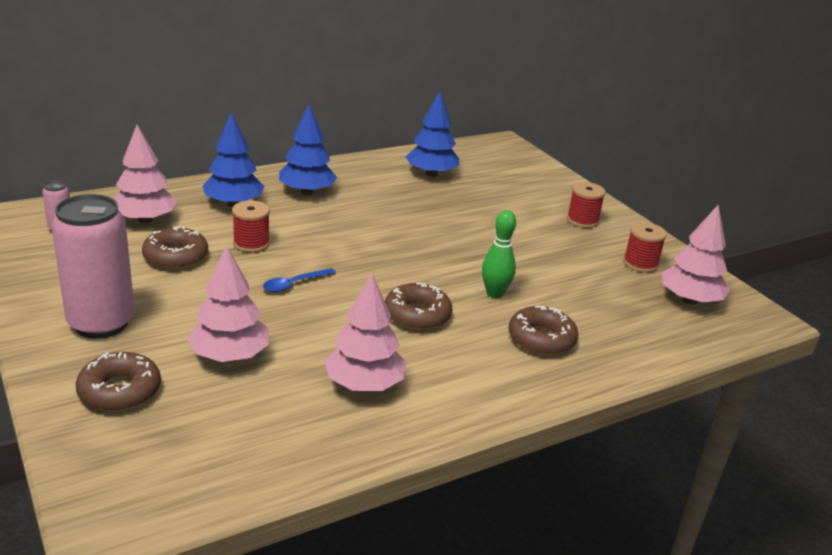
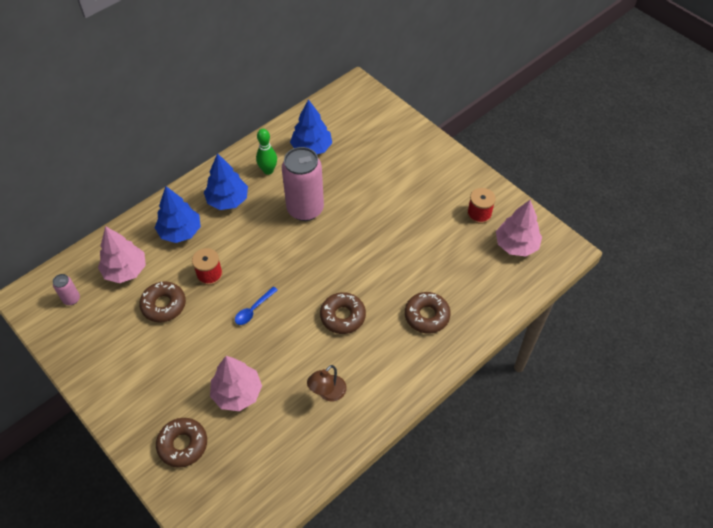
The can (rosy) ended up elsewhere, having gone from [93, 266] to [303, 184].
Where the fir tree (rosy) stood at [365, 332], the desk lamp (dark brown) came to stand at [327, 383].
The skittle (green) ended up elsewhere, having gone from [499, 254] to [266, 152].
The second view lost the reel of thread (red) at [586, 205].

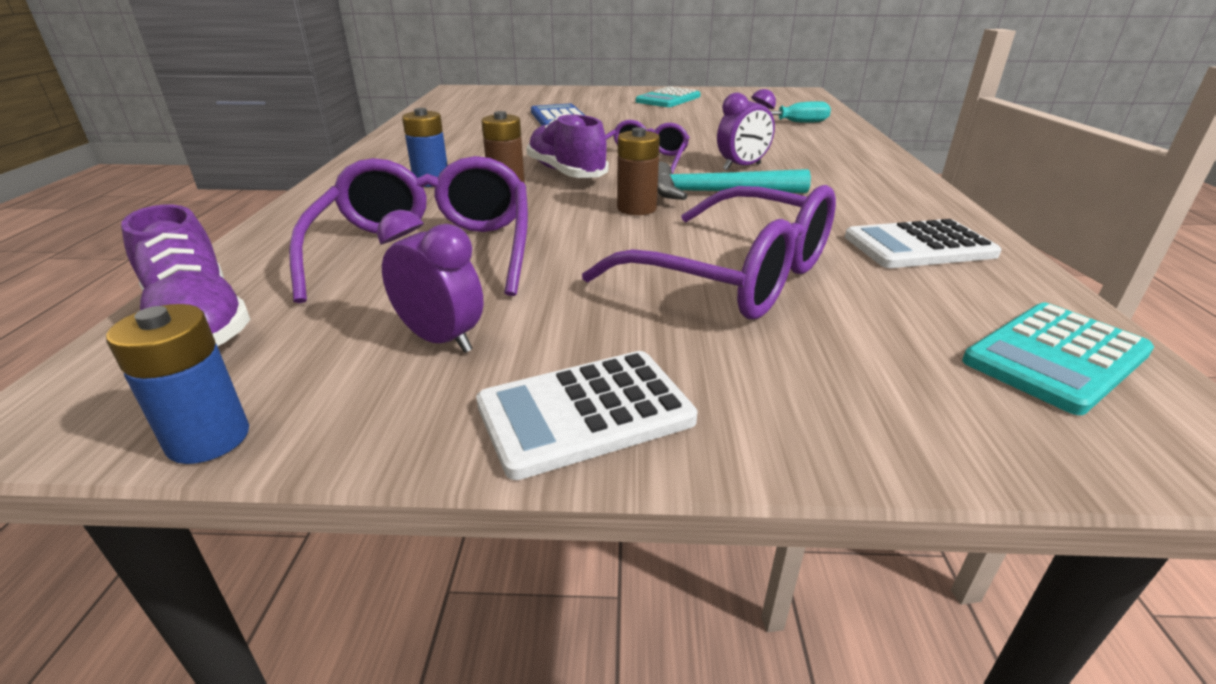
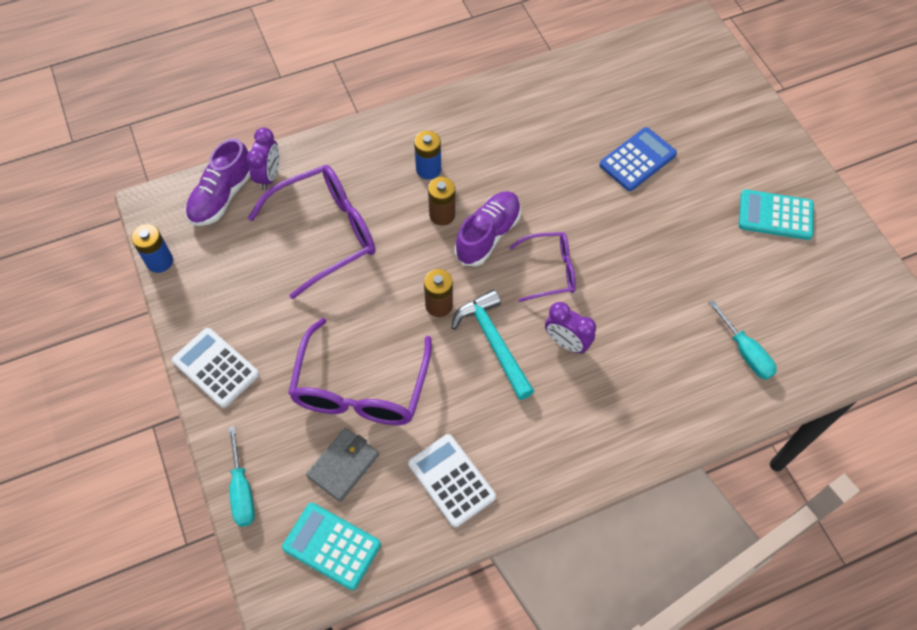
The clock (violet) ended up elsewhere, having gone from [430, 281] to [262, 159].
The second view gained the hand screwdriver (teal) at [241, 476].
The second view gained the billfold (ash-grey) at [342, 465].

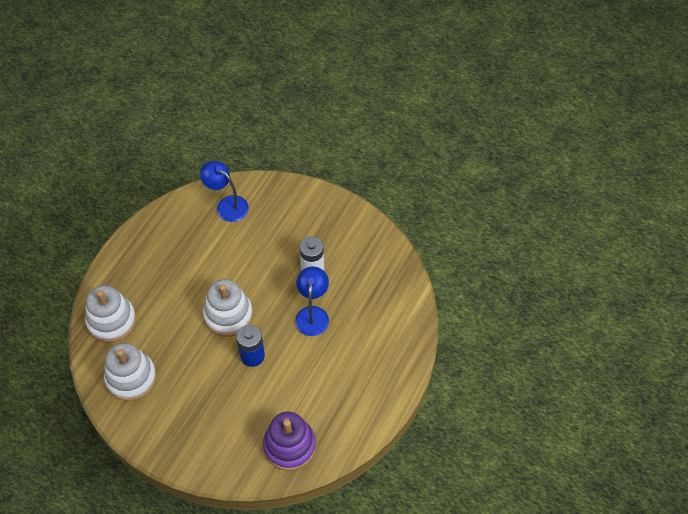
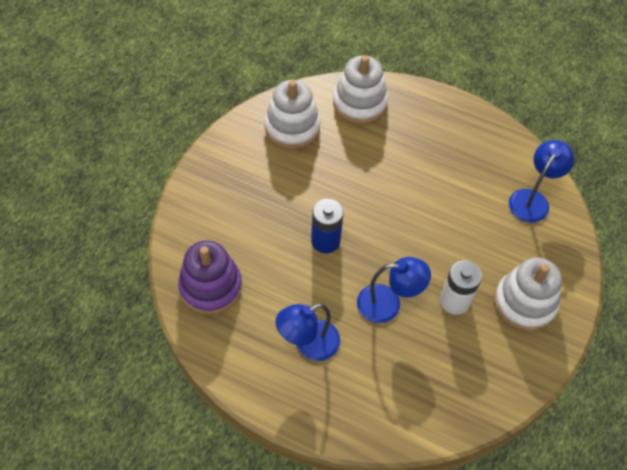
The ring stacker (white) ended up elsewhere, having gone from [228, 308] to [528, 294].
The second view gained the desk lamp (blue) at [308, 332].

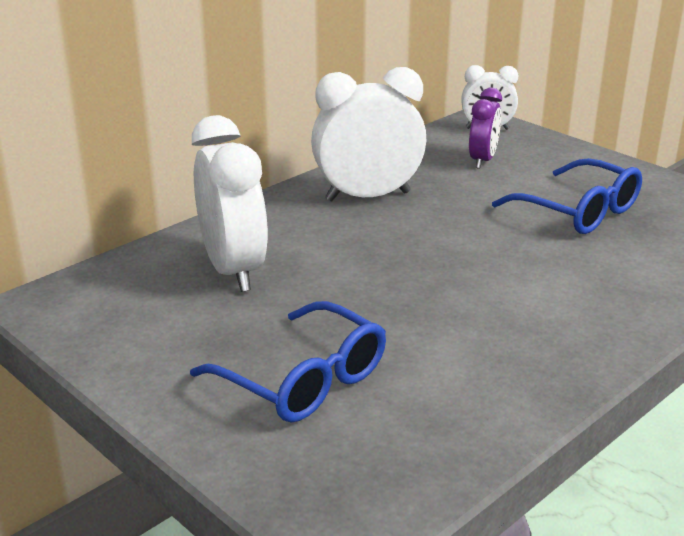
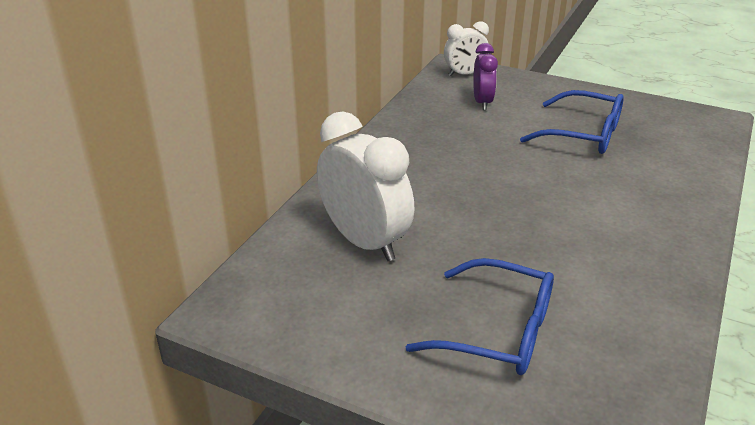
The second view lost the clock (white) at [368, 134].

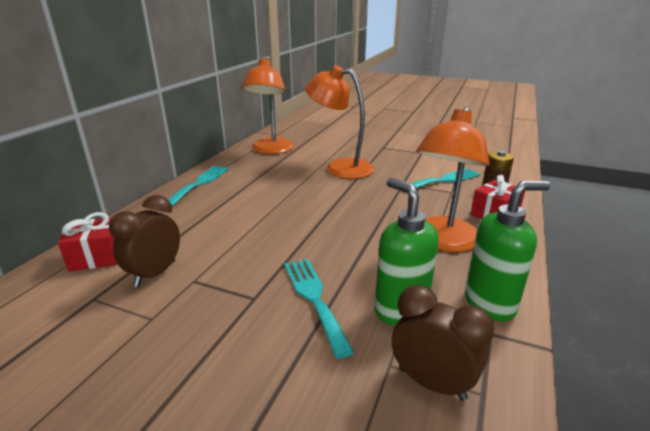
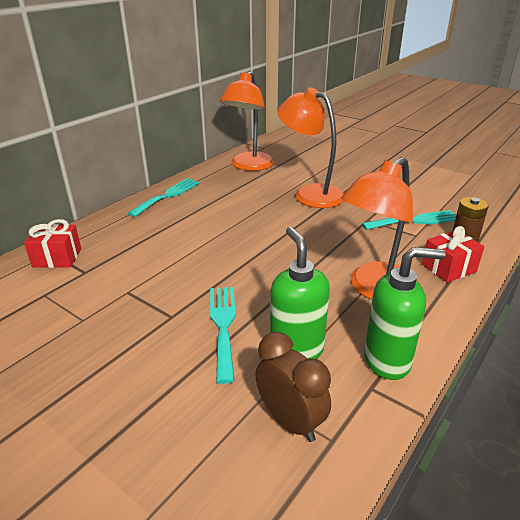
The second view lost the clock (dark brown) at [144, 241].

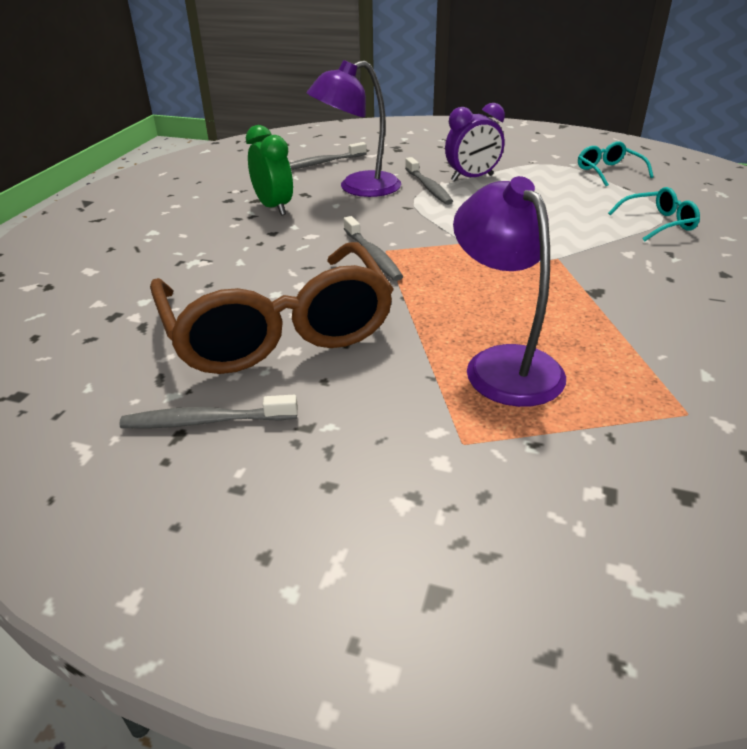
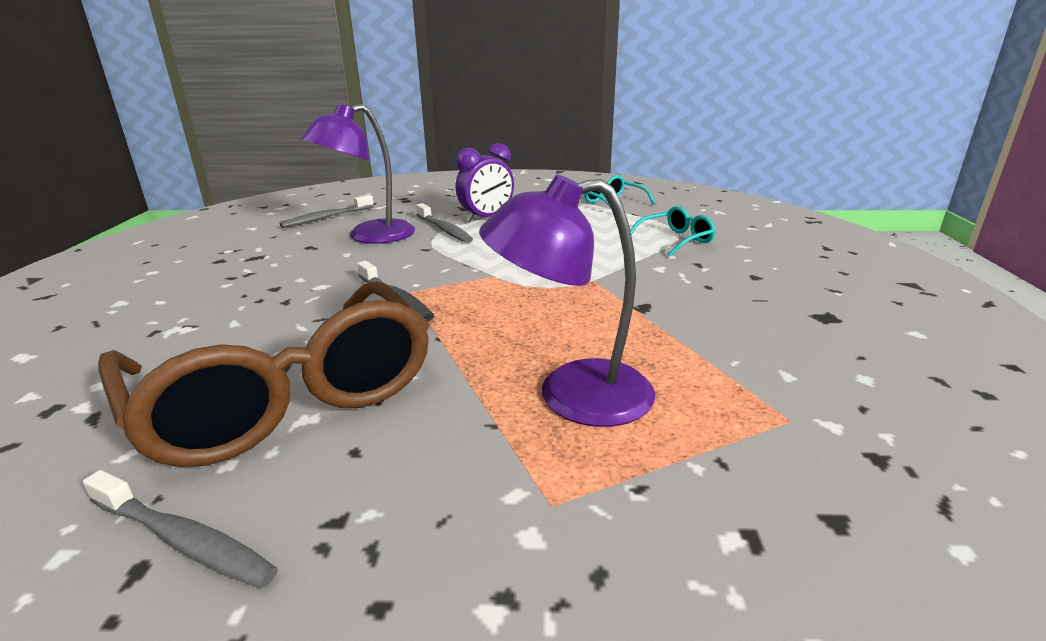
The dental brush (ash-grey) at [208, 412] ended up facing another way, 135 degrees counterclockwise from before.
The second view lost the clock (green) at [269, 170].
The desk lamp (violet) at [509, 291] ended up facing another way, 60 degrees counterclockwise from before.

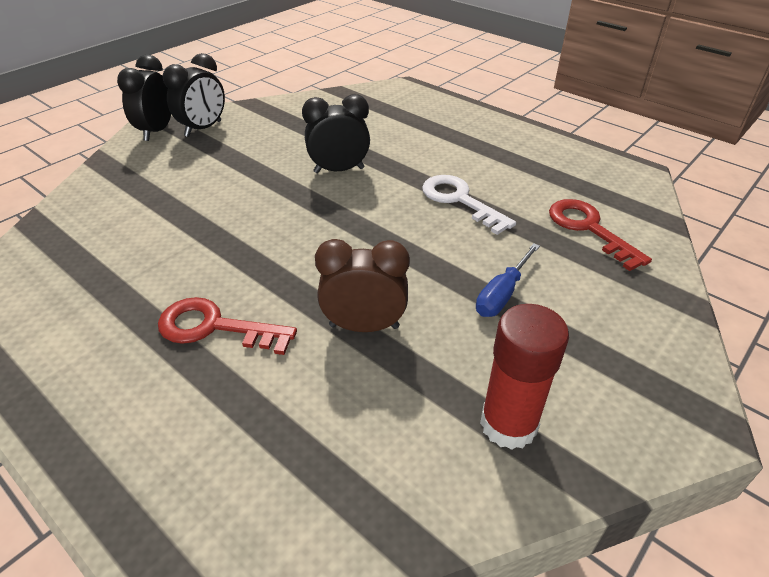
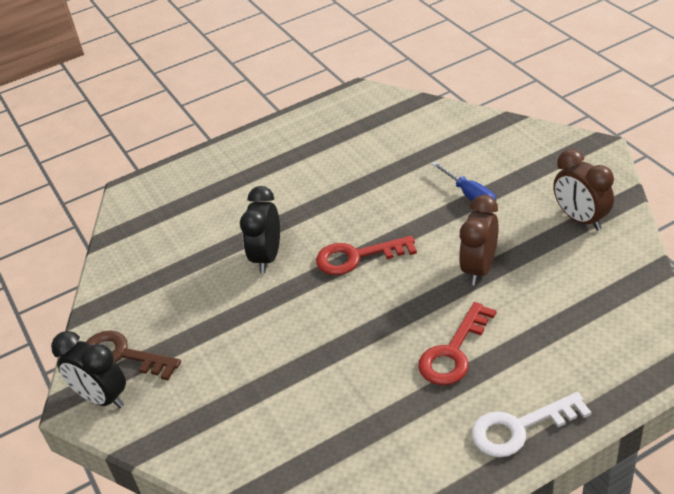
Where the clock (ebony) stood at [194, 95], the key (dark brown) came to stand at [133, 355].
The key (white) ended up elsewhere, having gone from [469, 205] to [531, 424].
Where the glue stick (red) stood at [524, 377], the clock (dark brown) came to stand at [583, 190].
The key (red) ended up elsewhere, having gone from [600, 235] to [366, 255].

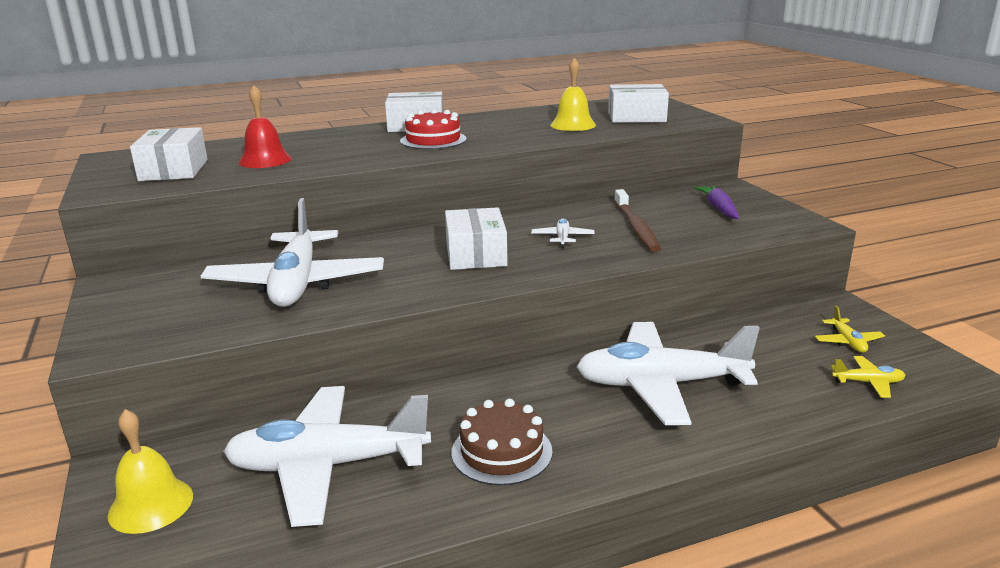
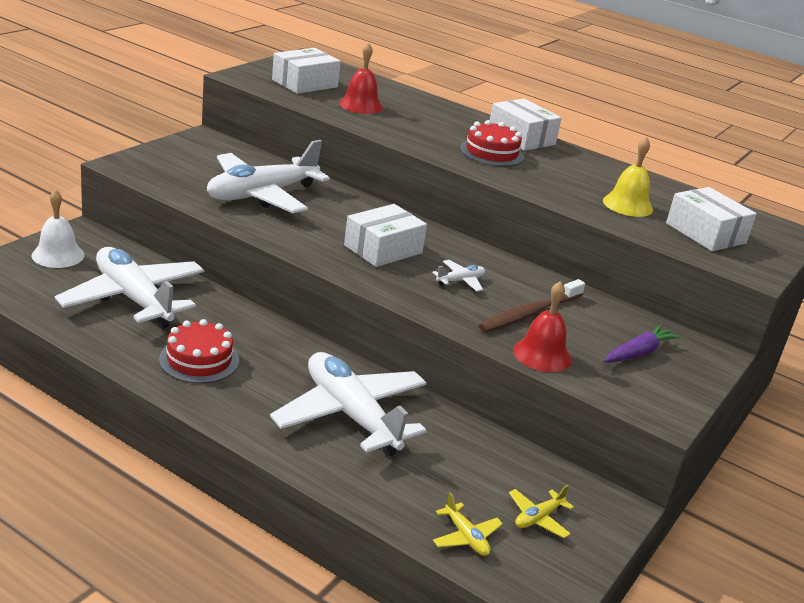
What was the bell (yellow) at [150, 471] turned into the bell (white) at [58, 228].
What was the gateau (dark brown) at [502, 442] turned into the gateau (red) at [199, 351].
The second view gained the bell (red) at [542, 326].

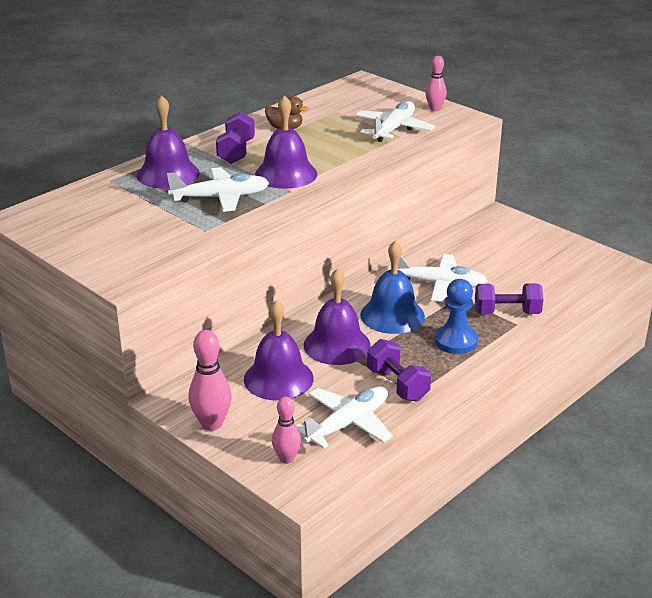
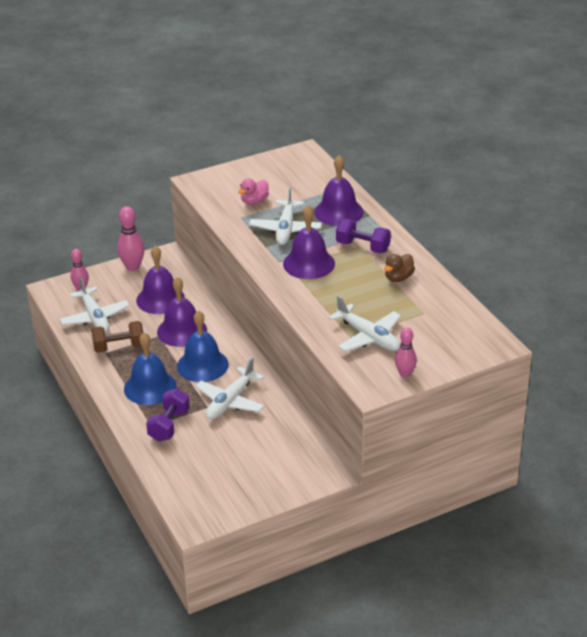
What was the free weight (violet) at [399, 370] turned into the free weight (dark brown) at [117, 337].
Where the chess pawn (blue) stood at [456, 316], the bell (blue) came to stand at [150, 368].
The second view gained the rubber duck (rosy) at [253, 192].

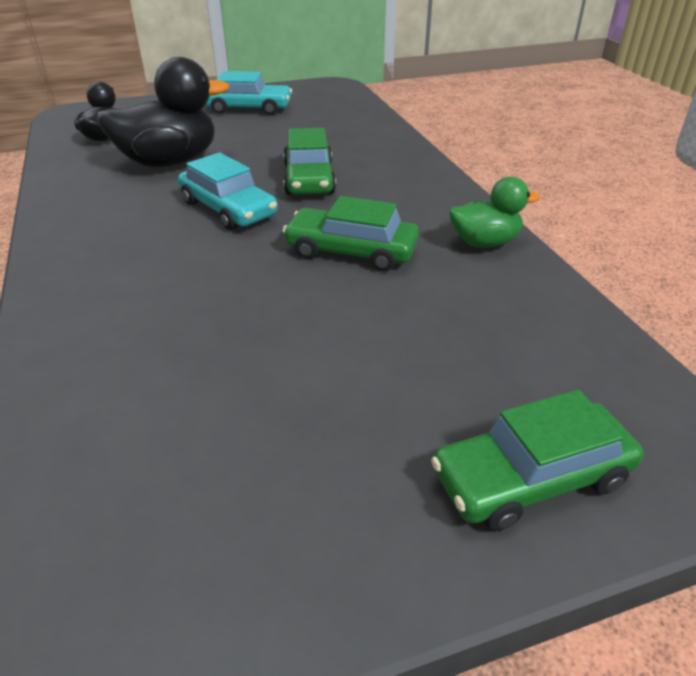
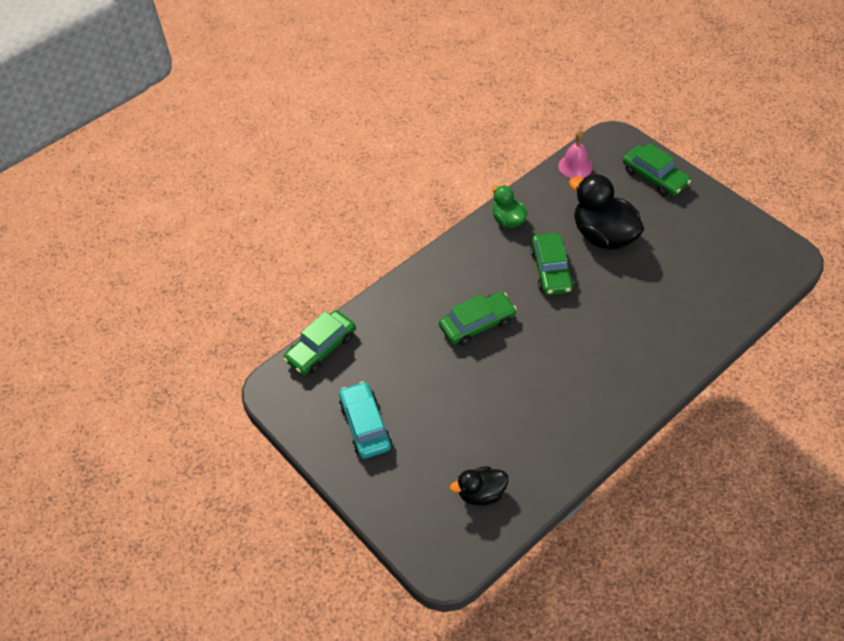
The rubber duck (ebony) ended up elsewhere, having gone from [162, 112] to [606, 212].
The second view lost the automobile (teal) at [228, 191].
The second view gained the automobile (green) at [319, 342].
The second view gained the bell (rosy) at [575, 154].

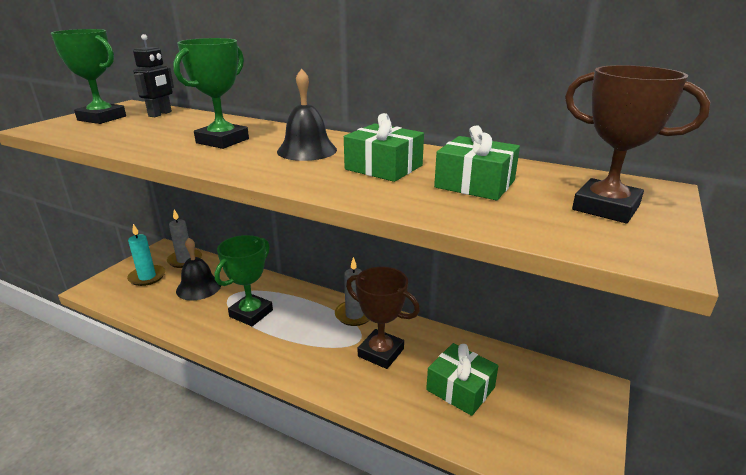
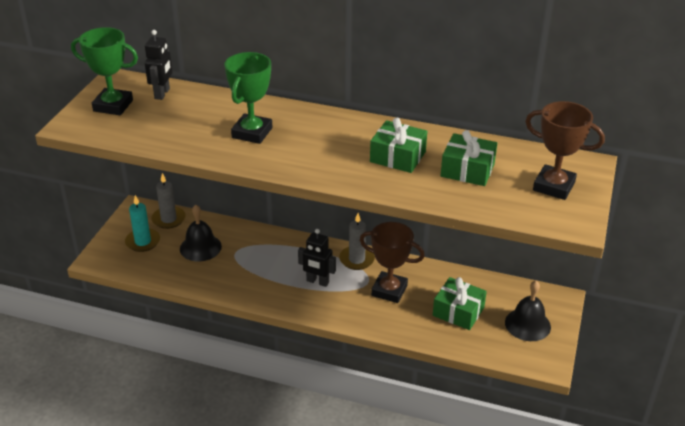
The second view lost the award cup (green) at [244, 280].
The bell (ebony) ended up elsewhere, having gone from [307, 115] to [528, 311].
The second view gained the robot (ebony) at [317, 258].

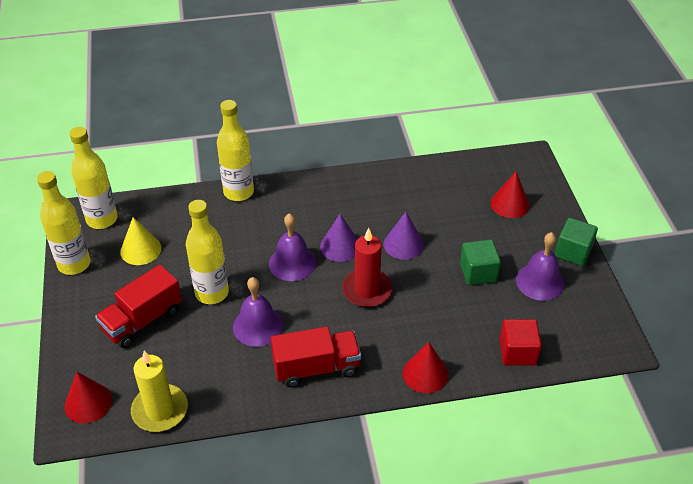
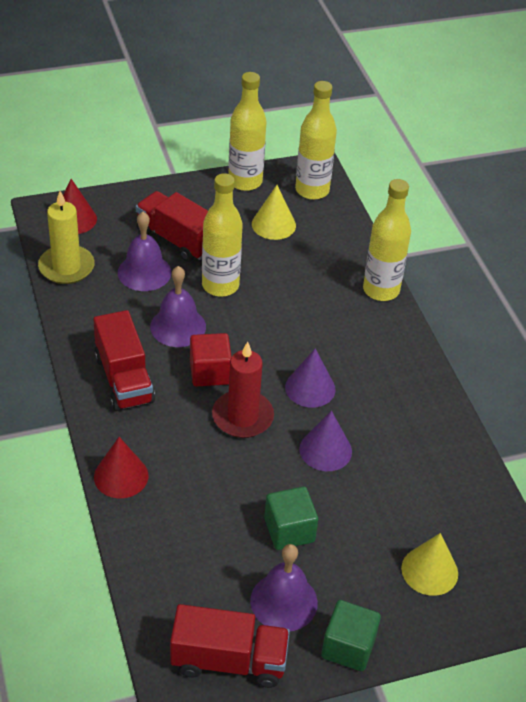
The bell (violet) ended up elsewhere, having gone from [292, 247] to [144, 251].
What was the solid cone (red) at [510, 195] turned into the solid cone (yellow) at [429, 564].
The solid cube (red) ended up elsewhere, having gone from [520, 342] to [211, 359].
The second view gained the lorry (red) at [230, 646].

